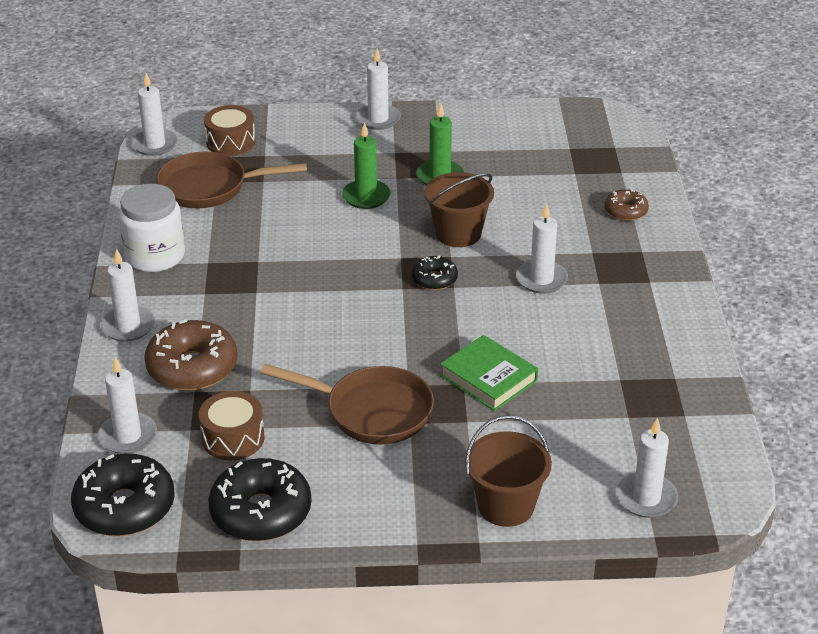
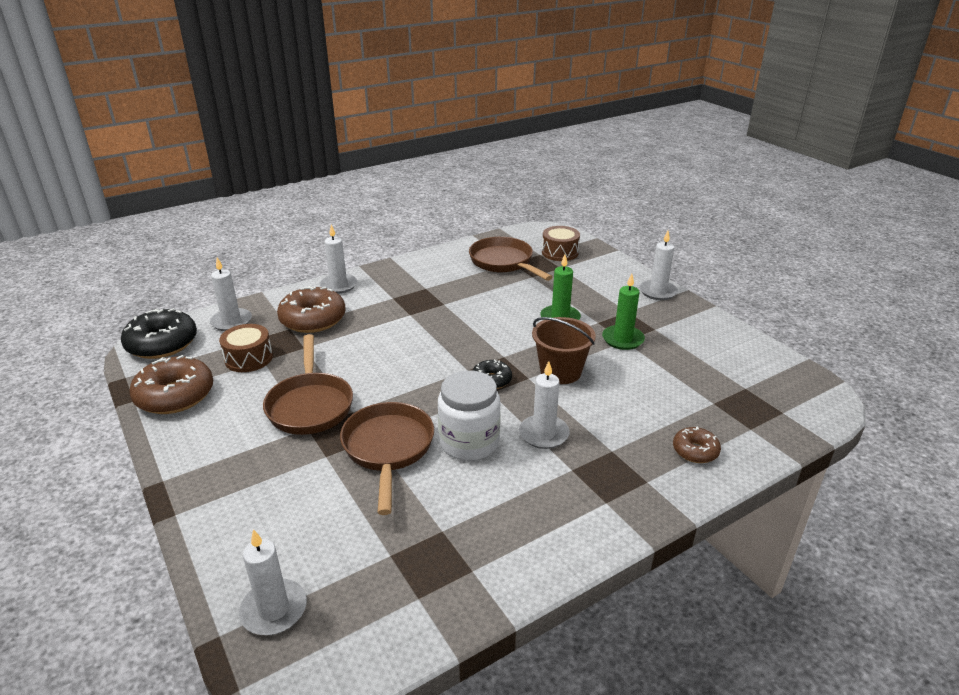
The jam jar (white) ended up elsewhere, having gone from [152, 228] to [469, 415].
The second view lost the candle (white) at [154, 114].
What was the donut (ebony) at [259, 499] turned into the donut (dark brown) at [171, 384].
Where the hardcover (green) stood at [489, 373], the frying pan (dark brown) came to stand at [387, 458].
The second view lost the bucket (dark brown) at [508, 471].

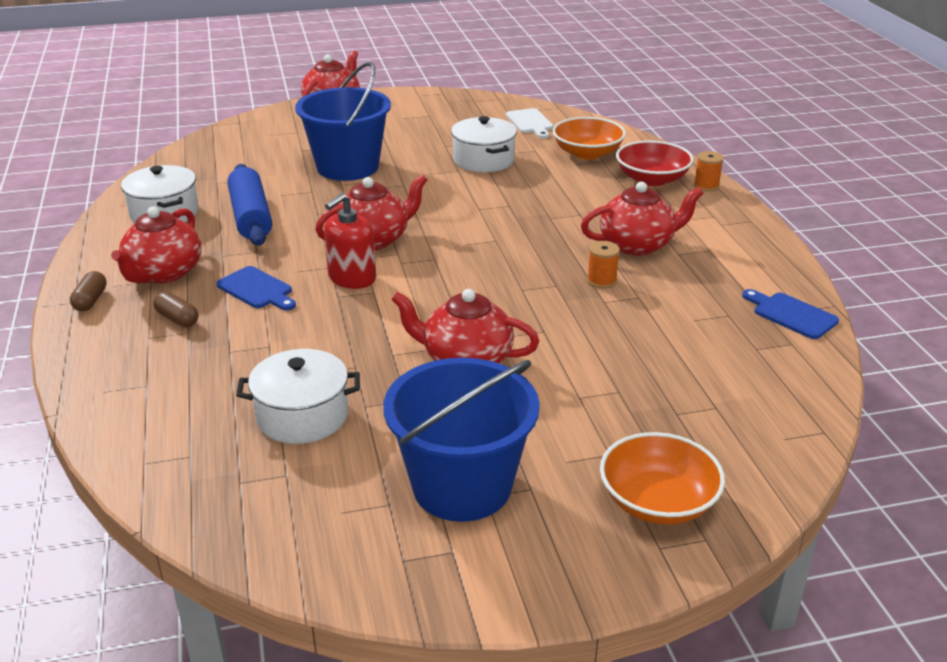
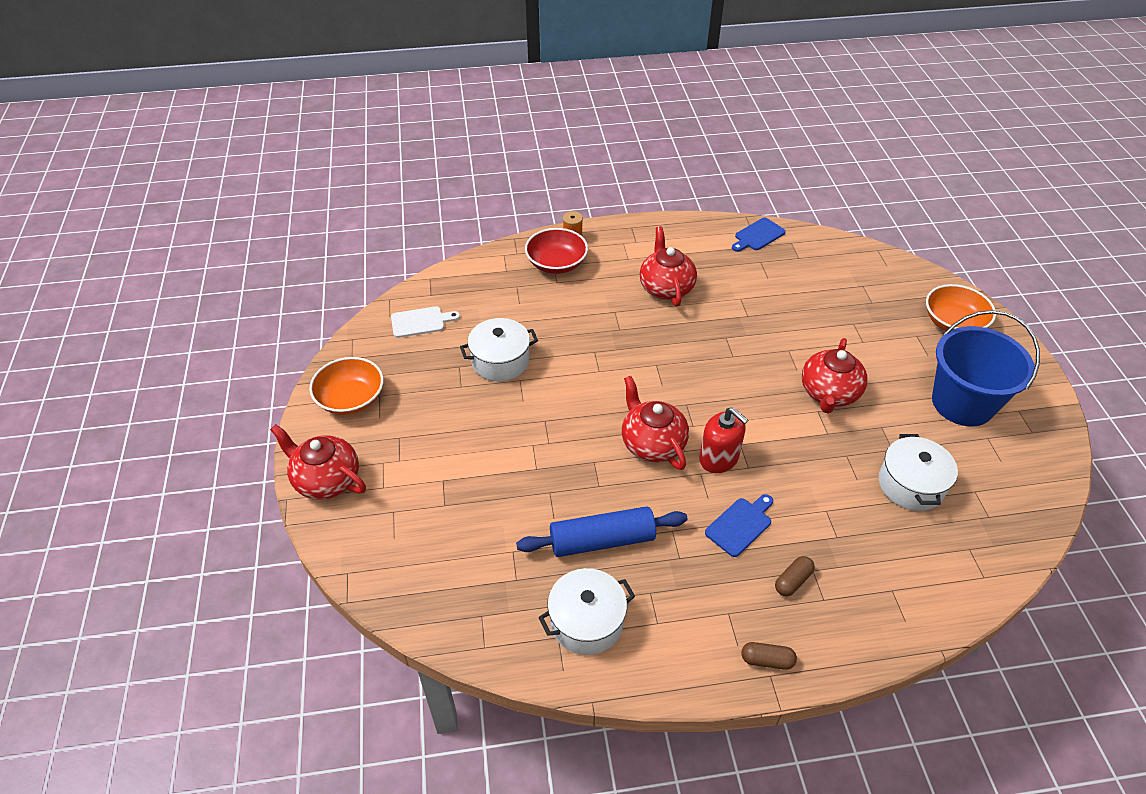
The second view lost the tea pot (red) at [156, 245].
The second view lost the bucket (blue) at [343, 121].
The serving bowl (bright orange) ended up elsewhere, having gone from [589, 138] to [346, 386].
The second view lost the reel of thread (bright orange) at [603, 265].

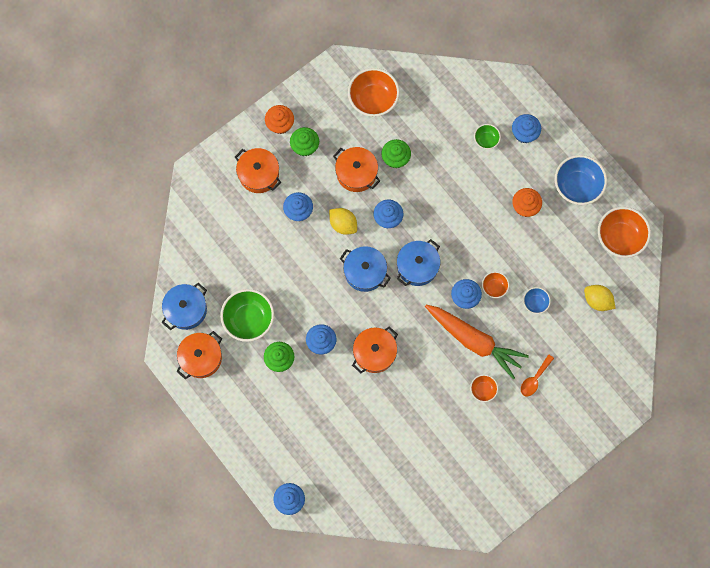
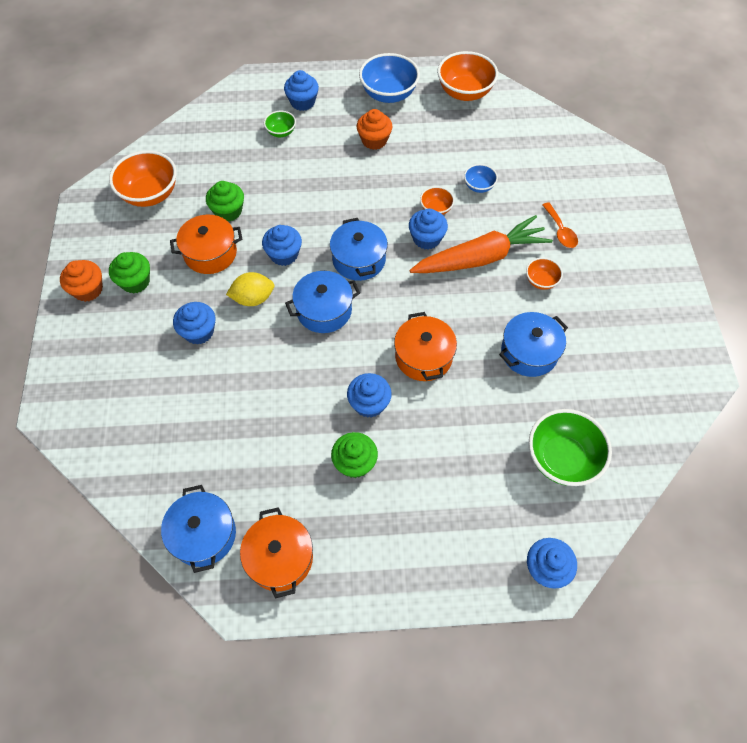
The serving bowl (green) ended up elsewhere, having gone from [247, 315] to [570, 447].
The second view lost the cooking pot (bright orange) at [258, 170].
The second view lost the citrus fruit (yellow) at [600, 298].
The second view gained the cooking pot (blue) at [533, 344].

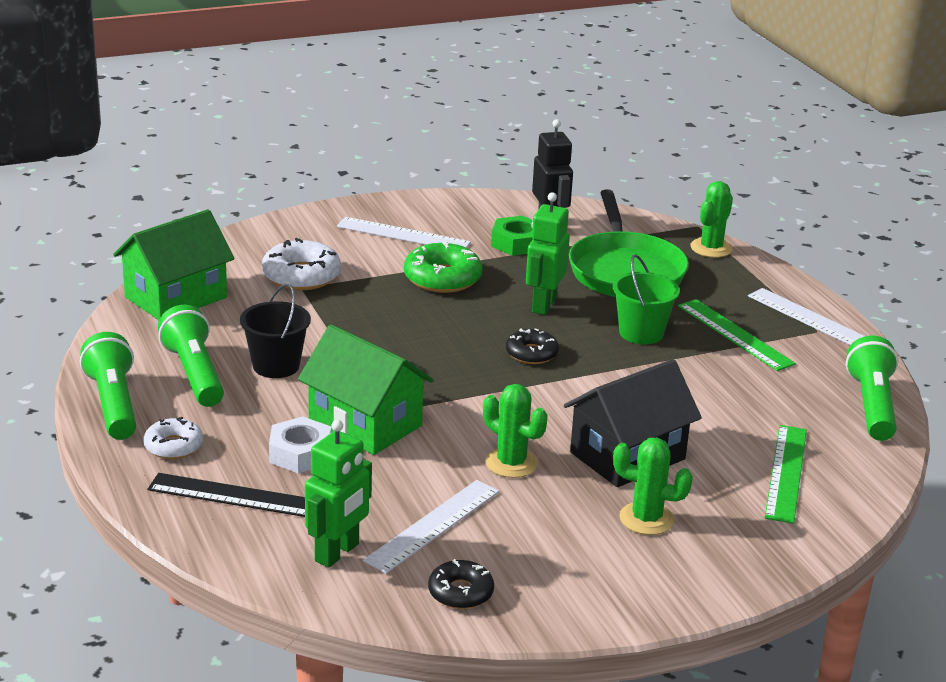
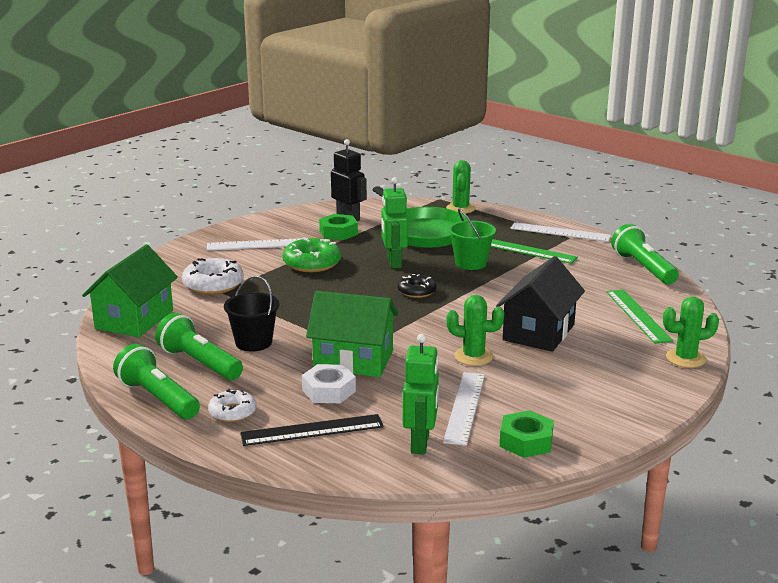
Where the donut (ebony) stood at [461, 584], the hexagon nut (green) came to stand at [527, 434].
The saguaro cactus (green) ended up elsewhere, having gone from [653, 486] to [691, 332].

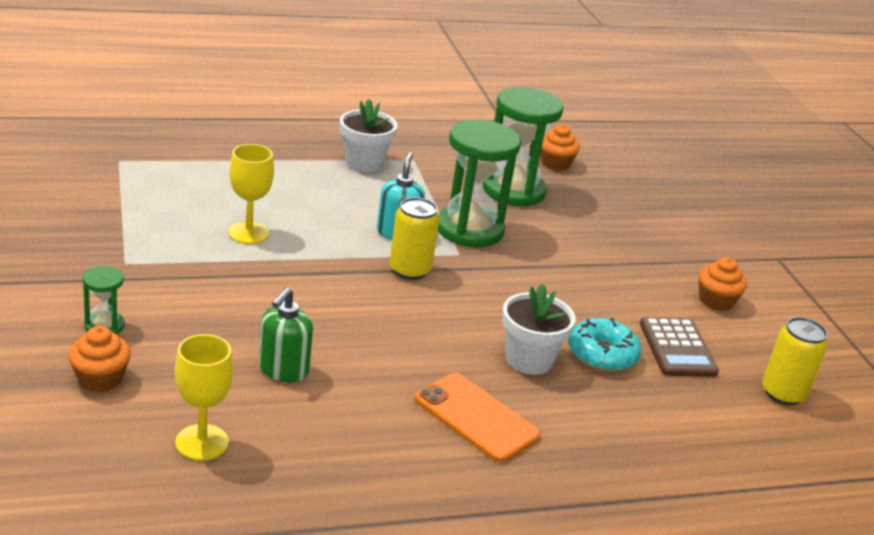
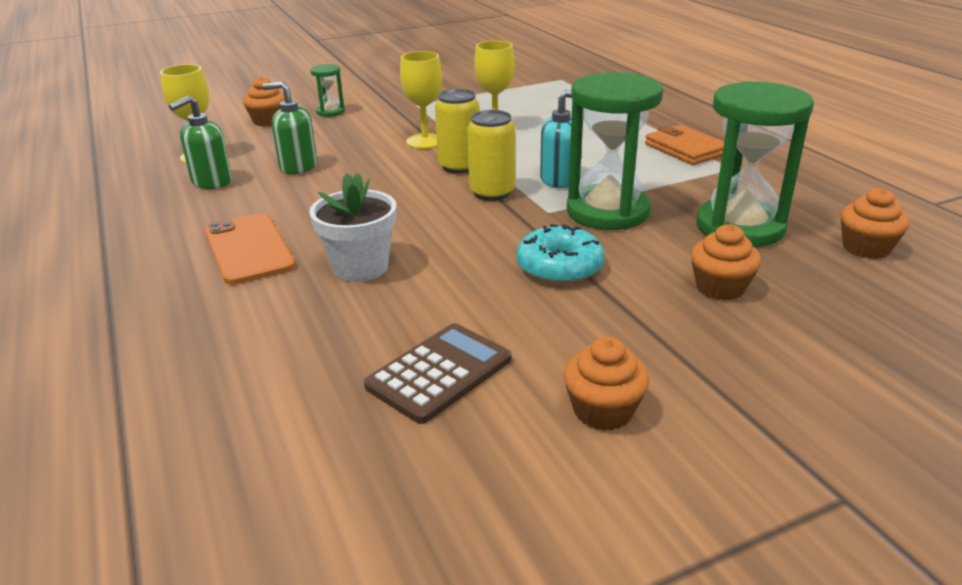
Where the potted plant (white) stood at [368, 135], the billfold (bright orange) came to stand at [684, 145].
The smartphone (bright orange) at [477, 418] ended up facing another way, 60 degrees counterclockwise from before.
The donut (teal) ended up elsewhere, having gone from [605, 344] to [560, 254].
The pocket calculator (dark brown) at [679, 347] ended up facing another way, 150 degrees clockwise from before.
The can (yellow) ended up elsewhere, having gone from [795, 361] to [457, 131].
The second view gained the soap dispenser (green) at [200, 142].
The second view gained the chalice (yellow) at [421, 100].
The second view gained the cupcake (bright orange) at [726, 262].

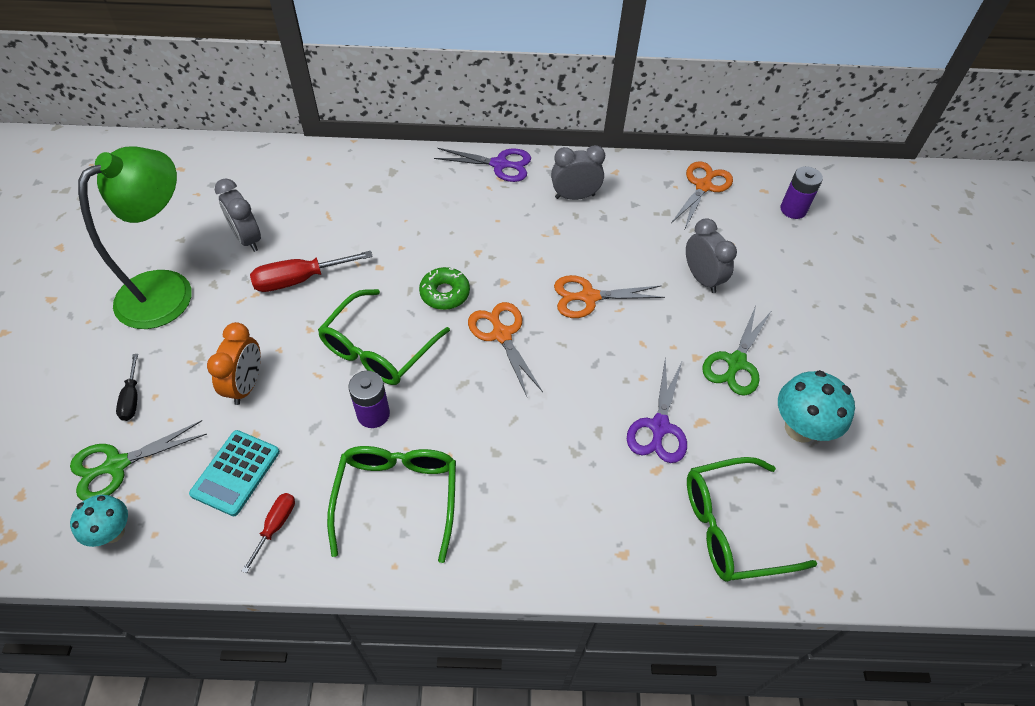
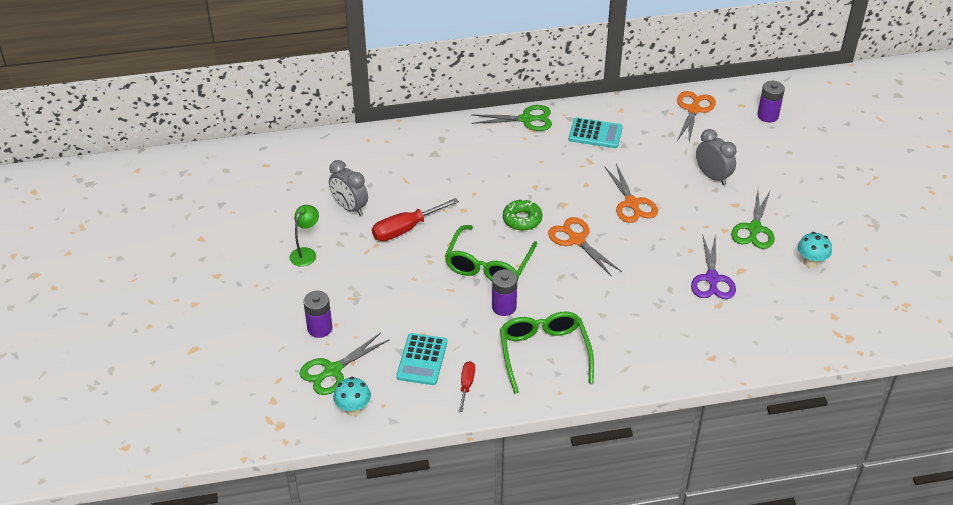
The size of the desk lamp (green) at [135, 237] changed by a factor of 0.44.
Where the hand screwdriver (ebony) stood at [127, 387], the power cell (violet) came to stand at [317, 314].
The second view lost the clock (bright orange) at [234, 363].
What was the pair of scissors (violet) at [482, 165] turned into the pair of scissors (green) at [512, 118].
Where the clock (ash-grey) stood at [578, 172], the pocket calculator (teal) came to stand at [596, 132].
The pair of scissors (bright orange) at [609, 296] ended up facing another way, 90 degrees counterclockwise from before.
The second view lost the glasses (green) at [752, 519].
The size of the toadstool (teal) at [816, 406] changed by a factor of 0.64.

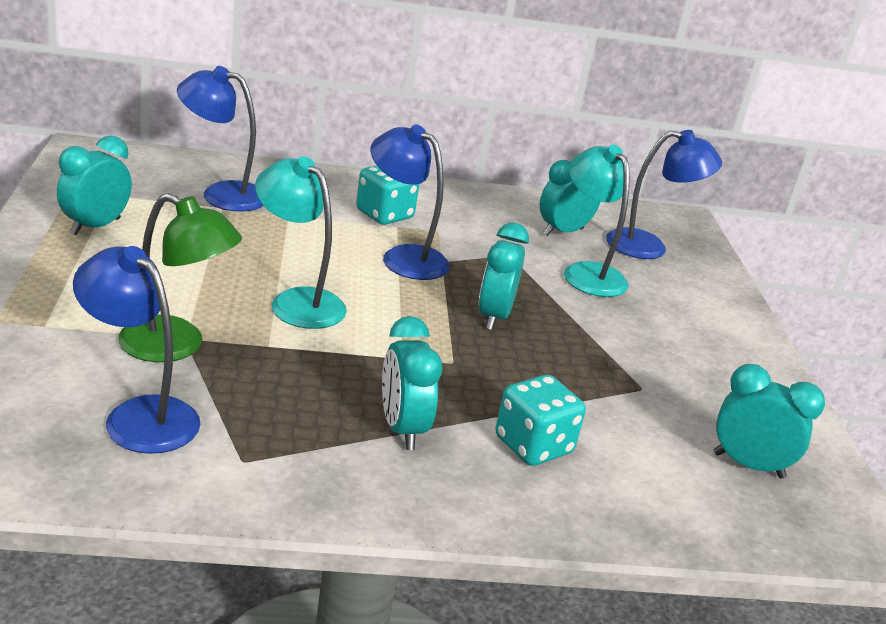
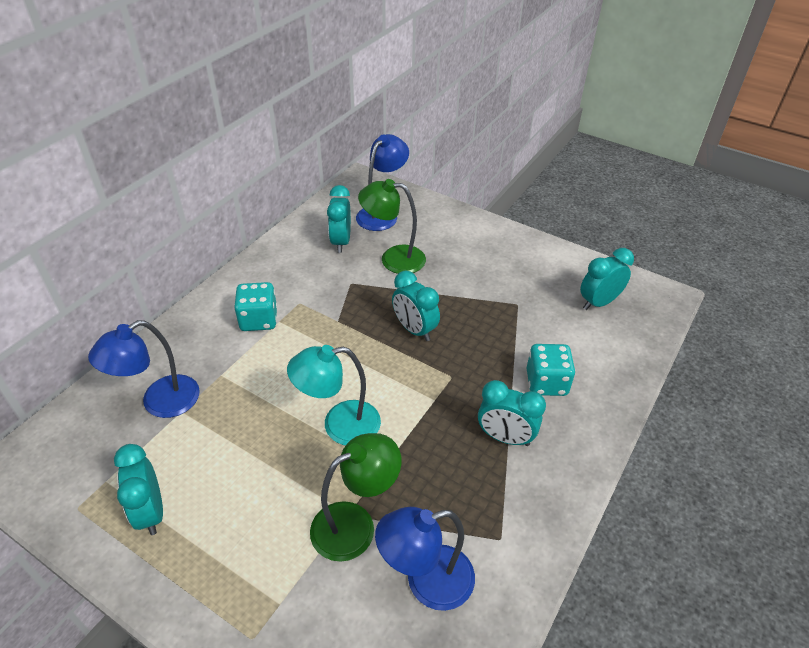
The second view lost the desk lamp (blue) at [410, 202].
What was the desk lamp (teal) at [597, 221] turned into the desk lamp (green) at [392, 226].

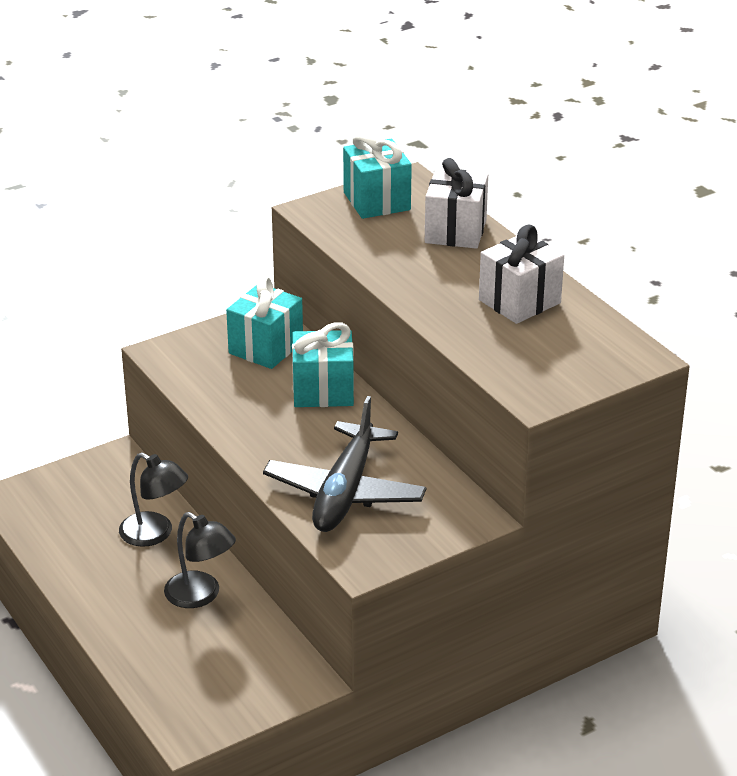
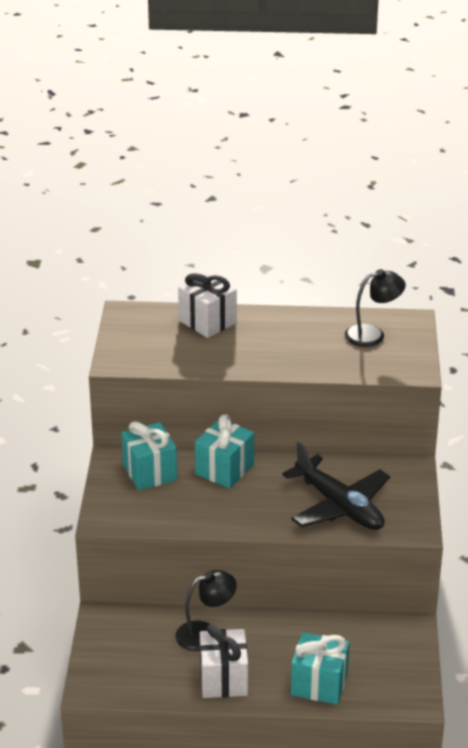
The desk lamp (ebony) ended up elsewhere, having gone from [200, 560] to [375, 308].
The wrapped gift (teal) ended up elsewhere, having gone from [377, 175] to [320, 668].
The wrapped gift (white) ended up elsewhere, having gone from [521, 274] to [224, 661].

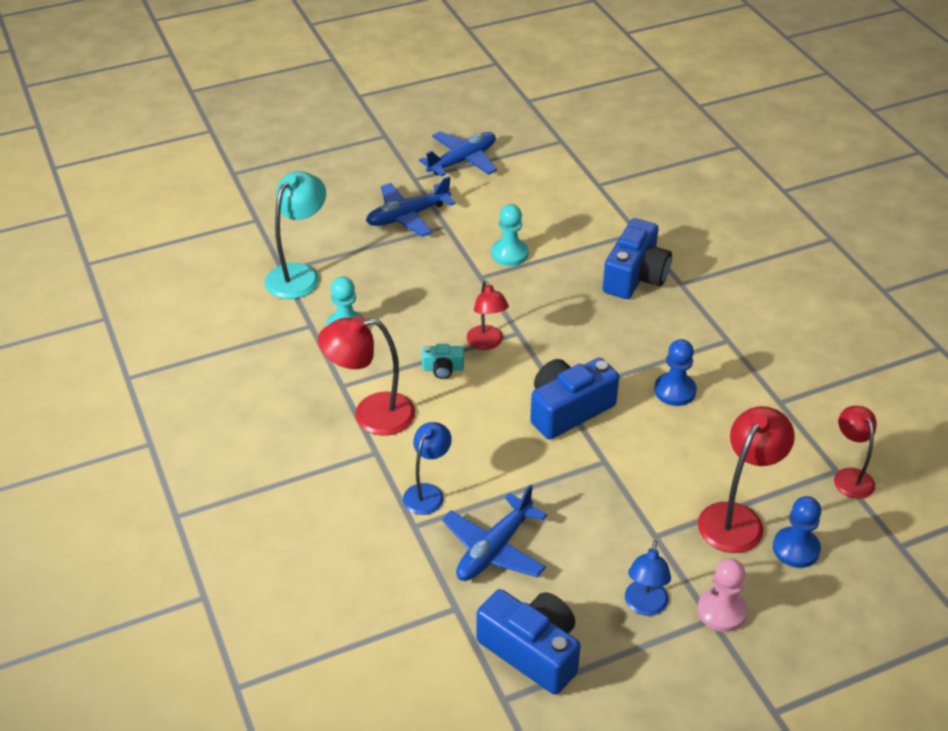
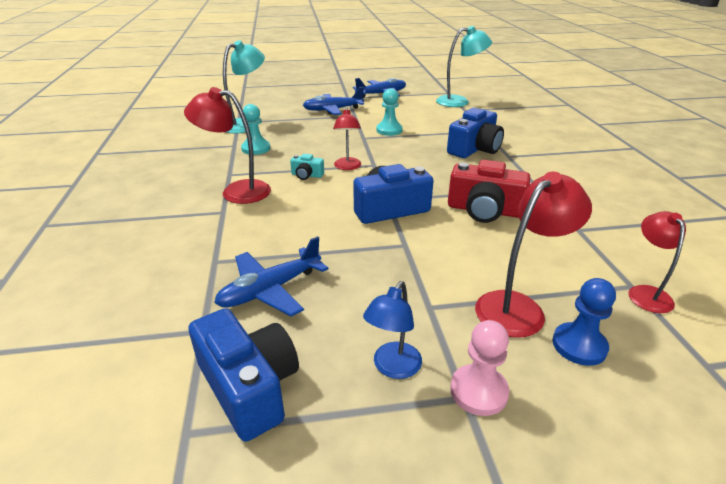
The second view lost the desk lamp (blue) at [427, 468].
Where the chess pawn (blue) stood at [675, 372], the photo camera (red) came to stand at [489, 191].
The second view gained the desk lamp (teal) at [464, 66].

